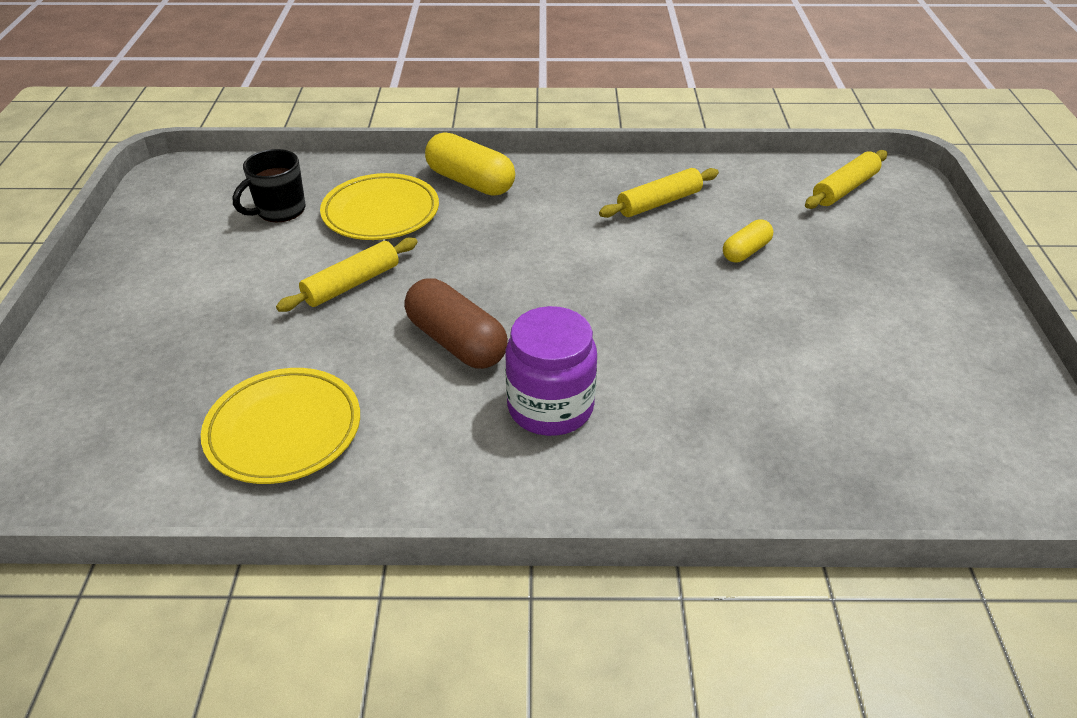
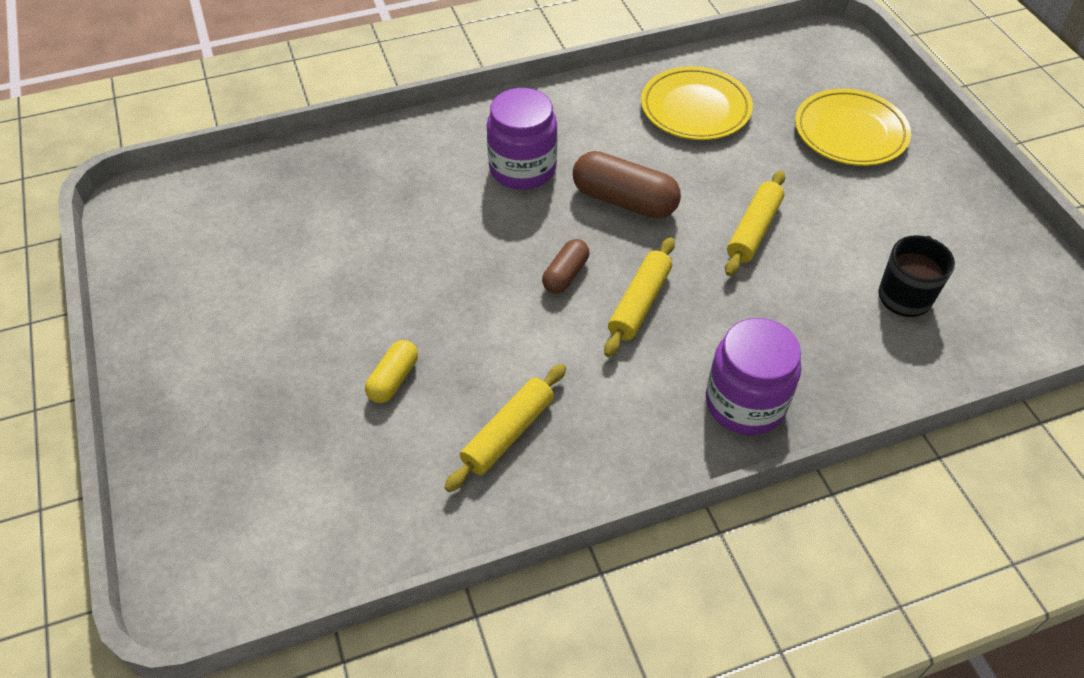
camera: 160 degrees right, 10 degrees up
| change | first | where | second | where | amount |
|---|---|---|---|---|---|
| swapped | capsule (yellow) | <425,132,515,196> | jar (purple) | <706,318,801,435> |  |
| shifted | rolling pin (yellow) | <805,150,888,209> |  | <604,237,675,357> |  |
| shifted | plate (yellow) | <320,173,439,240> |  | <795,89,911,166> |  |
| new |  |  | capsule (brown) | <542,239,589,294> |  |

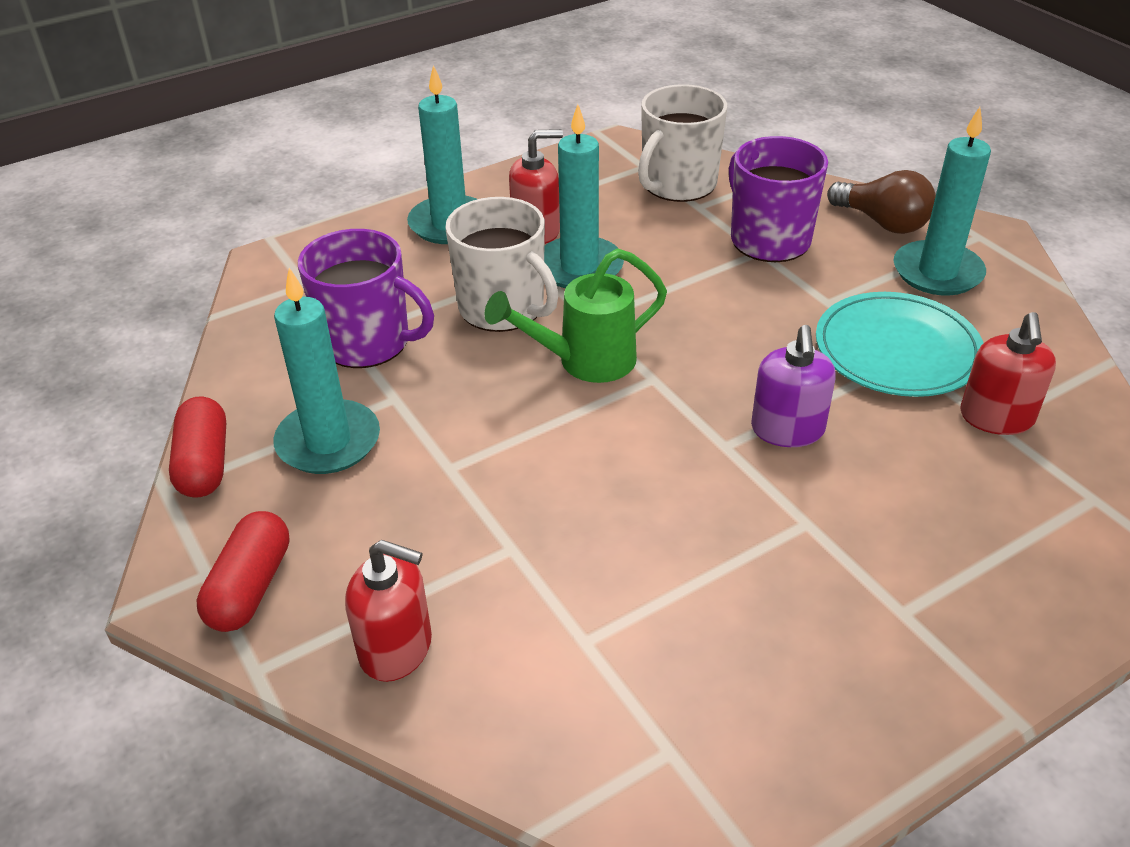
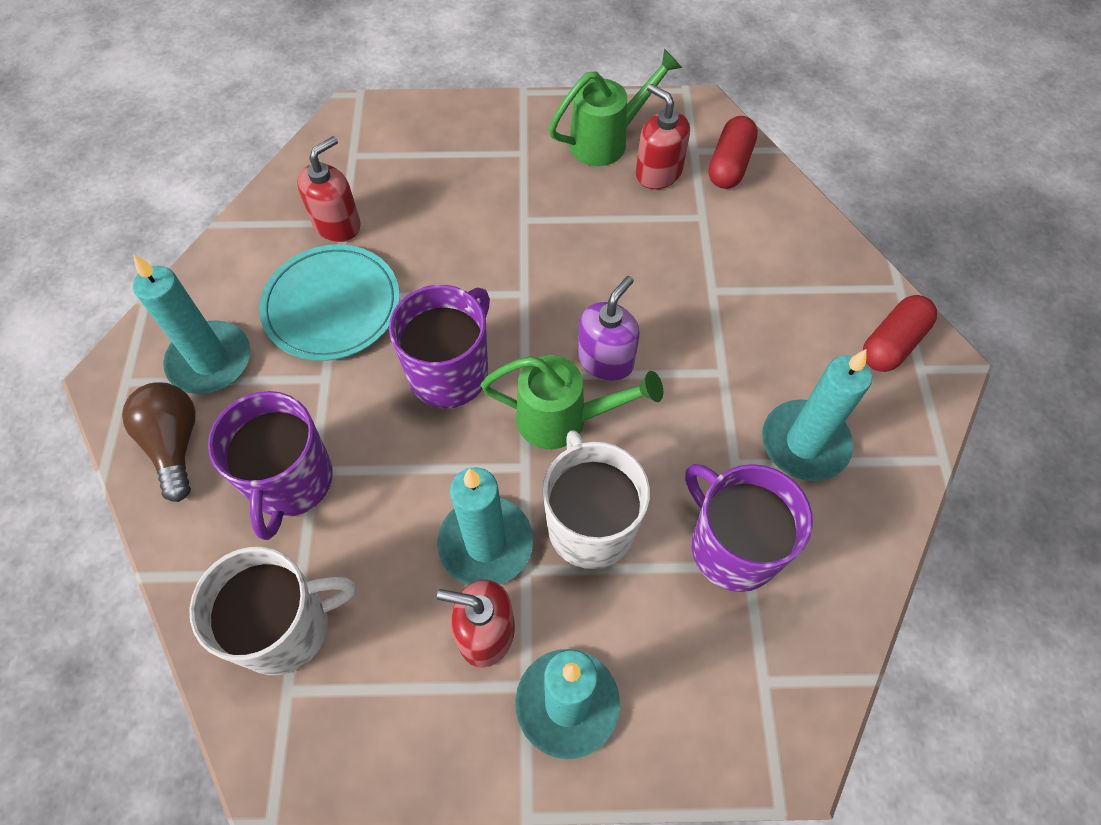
camera: 150 degrees left, 20 degrees up
| change | first | where | second | where | amount |
|---|---|---|---|---|---|
| shifted | soap dispenser (purple) | <751,325,836,447> |  | <578,276,640,381> |  |
| shifted | capsule (red) | <169,397,226,497> |  | <709,116,758,189> |  |
| shifted | soap dispenser (red) | <345,540,432,682> |  | <636,84,690,189> |  |
| new |  |  | watering can (green) | <549,49,682,166> |  |
| new |  |  | mug (purple) | <389,285,490,408> |  |

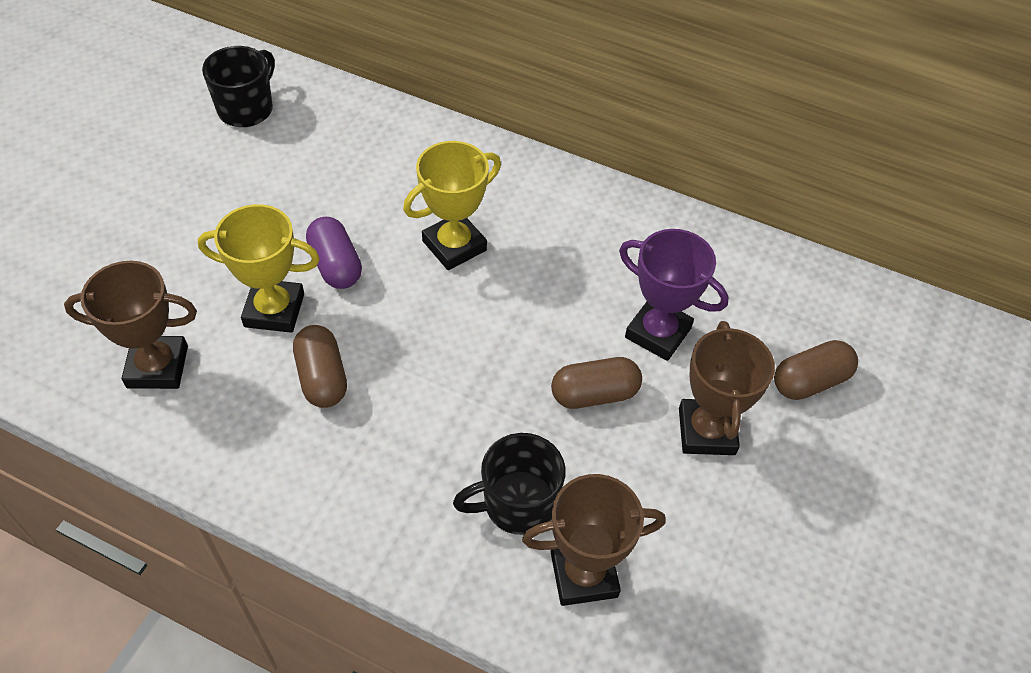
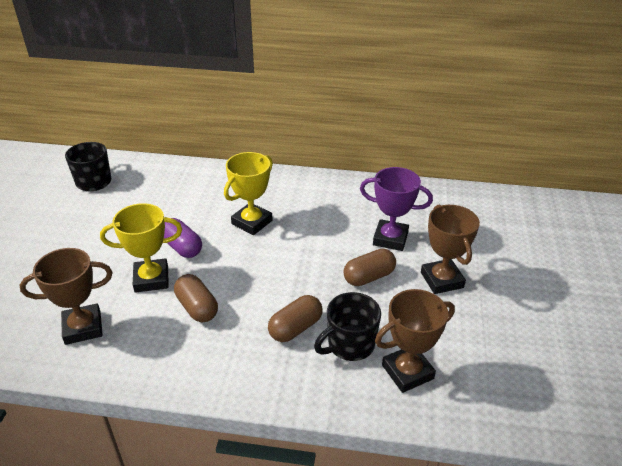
camera: 15 degrees left, 15 degrees down
| change | first | where | second | where | amount |
|---|---|---|---|---|---|
| shifted | capsule (brown) | <774,340,858,400> |  | <268,295,323,342> |  |

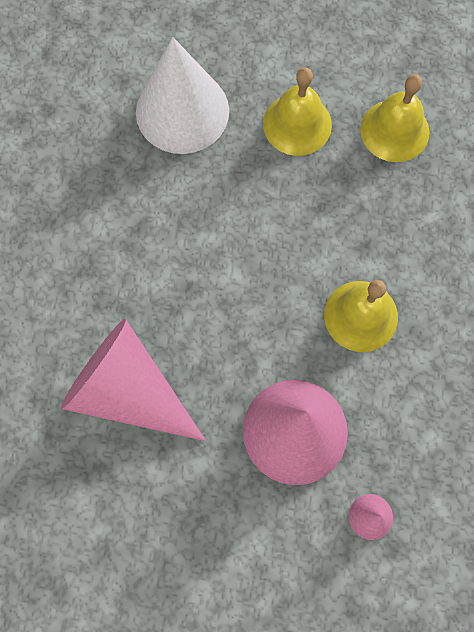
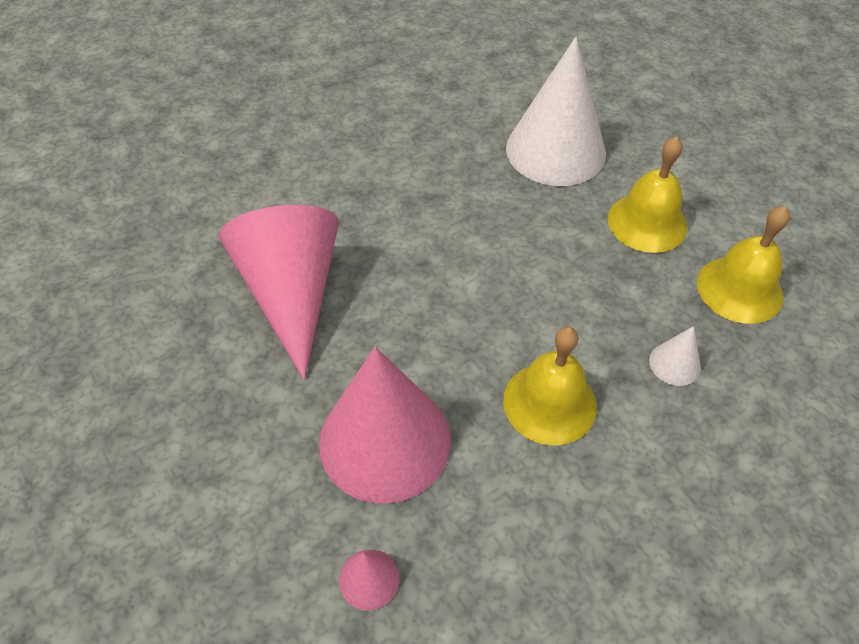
camera: 45 degrees right, 20 degrees down
| change | first | where | second | where | amount |
|---|---|---|---|---|---|
| new |  |  | cone (white) | <649,326,701,386> |  |

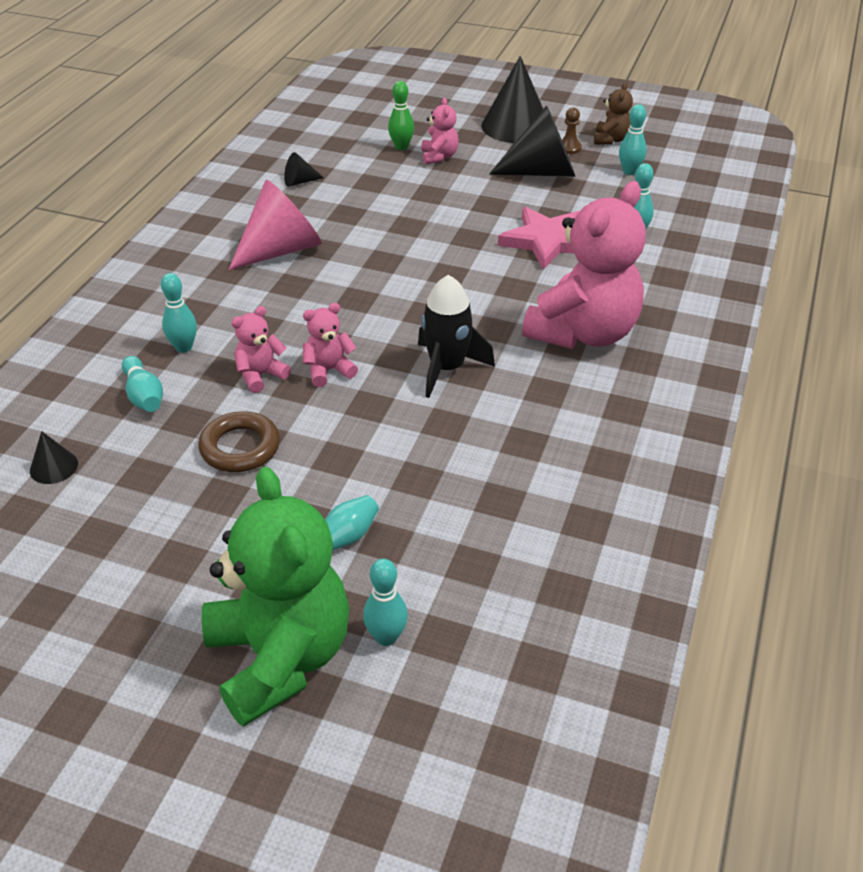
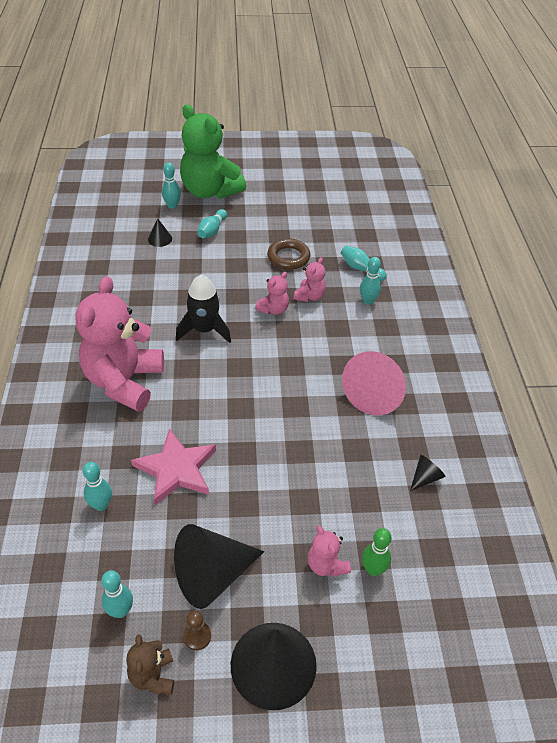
camera: 155 degrees right, 5 degrees up
| change | first | where | second | where | amount |
|---|---|---|---|---|---|
| shifted | cone (black) | <30,431,78,484> |  | <148,218,172,247> |  |

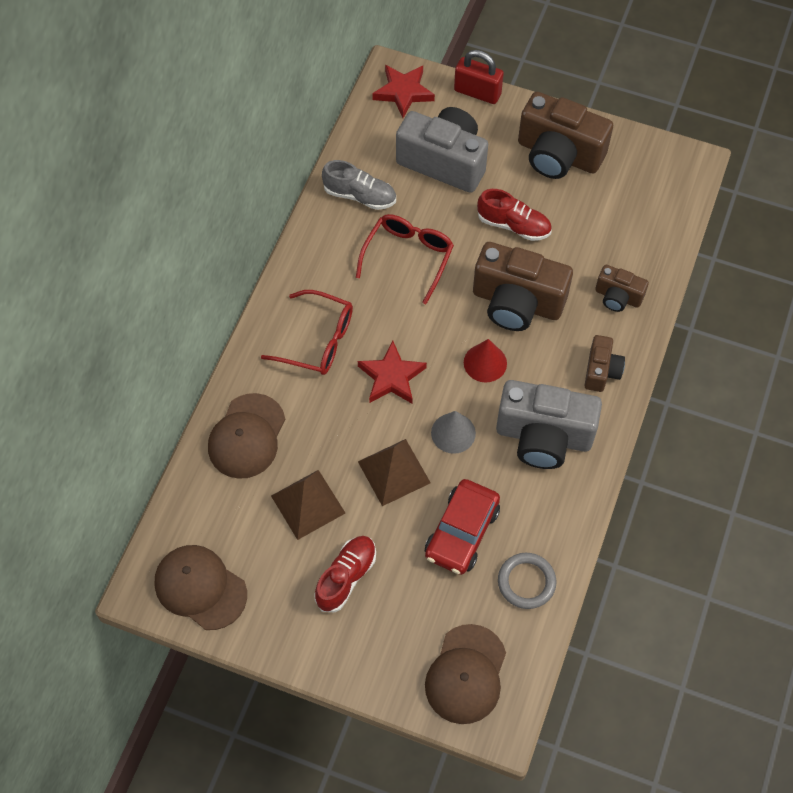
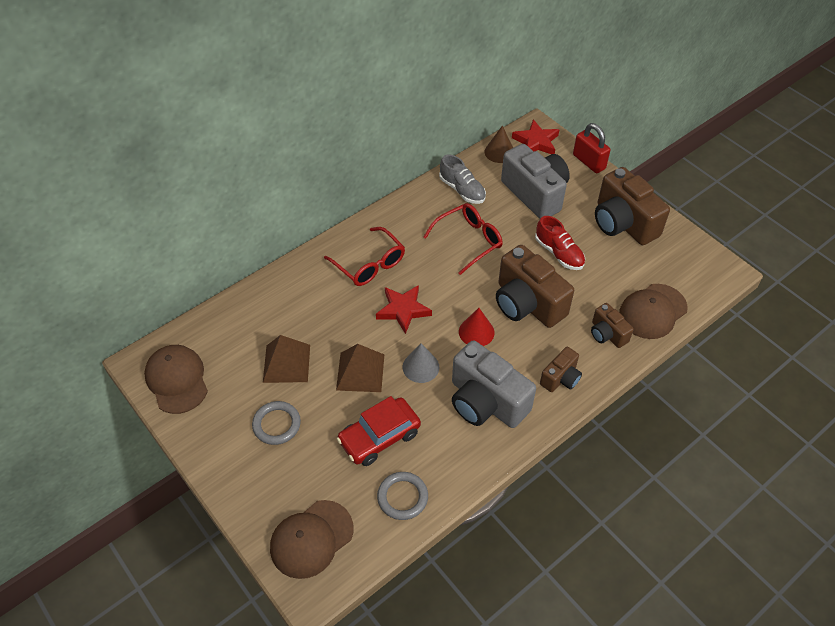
camera: 30 degrees right, 10 degrees down
| change | first | where | second | where | amount |
|---|---|---|---|---|---|
| shifted | cap (brown) | <208,393,285,479> |  | <619,284,688,339> |  |
| swapped | shoe (red) | <314,536,376,612> | ring (grey) | <252,401,301,445> |  |
| new |  |  | cone (brown) | <484,125,513,163> |  |

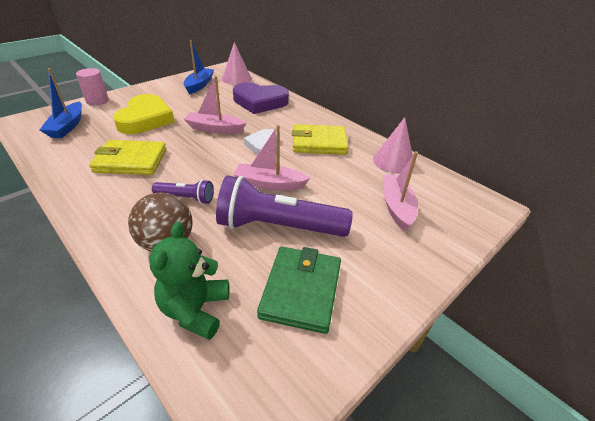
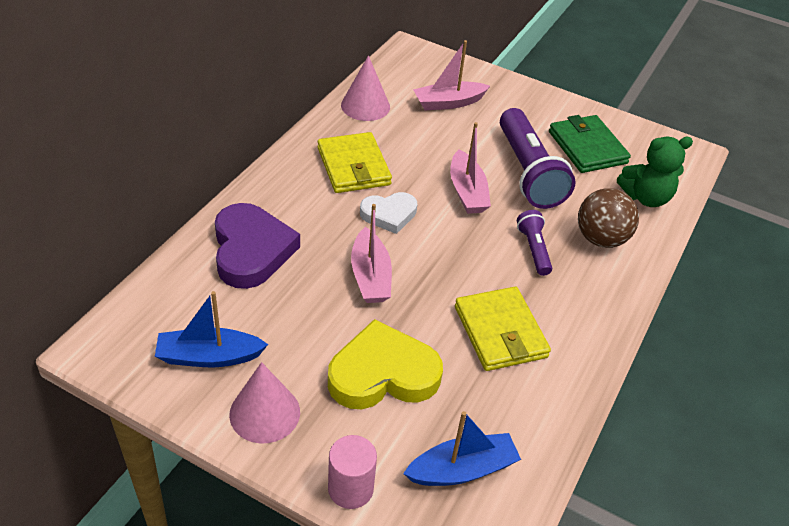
camera: 110 degrees left, 5 degrees up
| change | first | where | second | where | amount |
|---|---|---|---|---|---|
| shifted | cone (pink) | <222,42,252,85> |  | <229,362,300,443> |  |
| rotated | wallet (green) | <257,247,341,334> |  | <549,115,631,173> | 75 degrees clockwise |

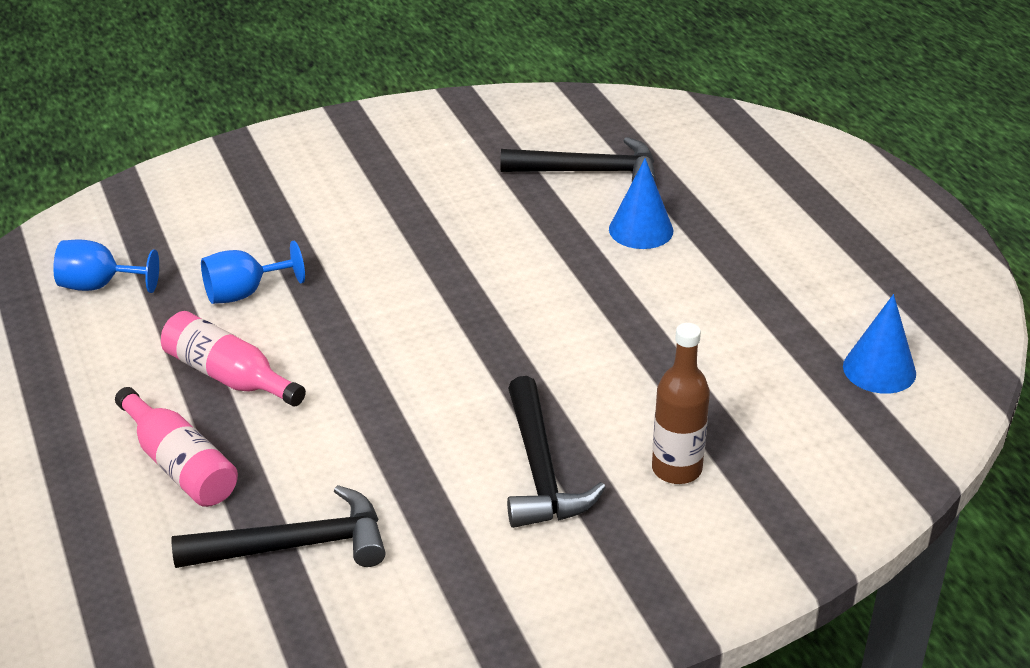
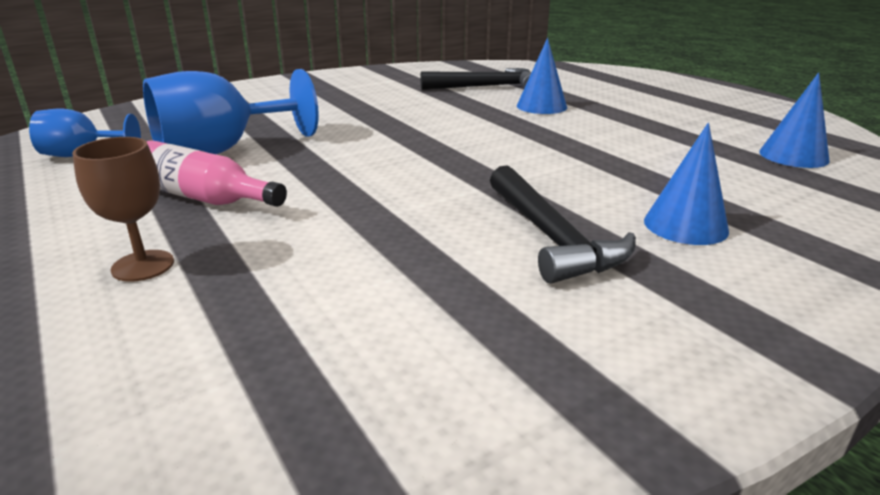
camera: 10 degrees left, 10 degrees down
| change | first | where | second | where | amount |
|---|---|---|---|---|---|
| scaled | goblet (blue) | <201,241,305,304> |  | <143,69,319,154> | x1.76 |
| swapped | bottle (brown) | <652,323,710,484> | cone (blue) | <644,123,729,245> |  |
| swapped | bottle (pink) | <115,387,238,507> | goblet (brown) | <72,137,174,282> |  |
| gone | hammer (black) | <171,485,386,568> |  |  |  |

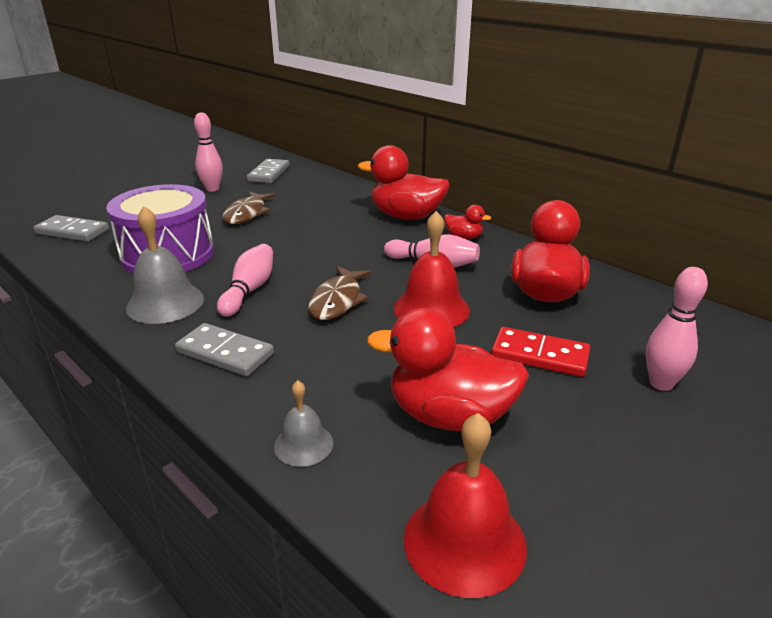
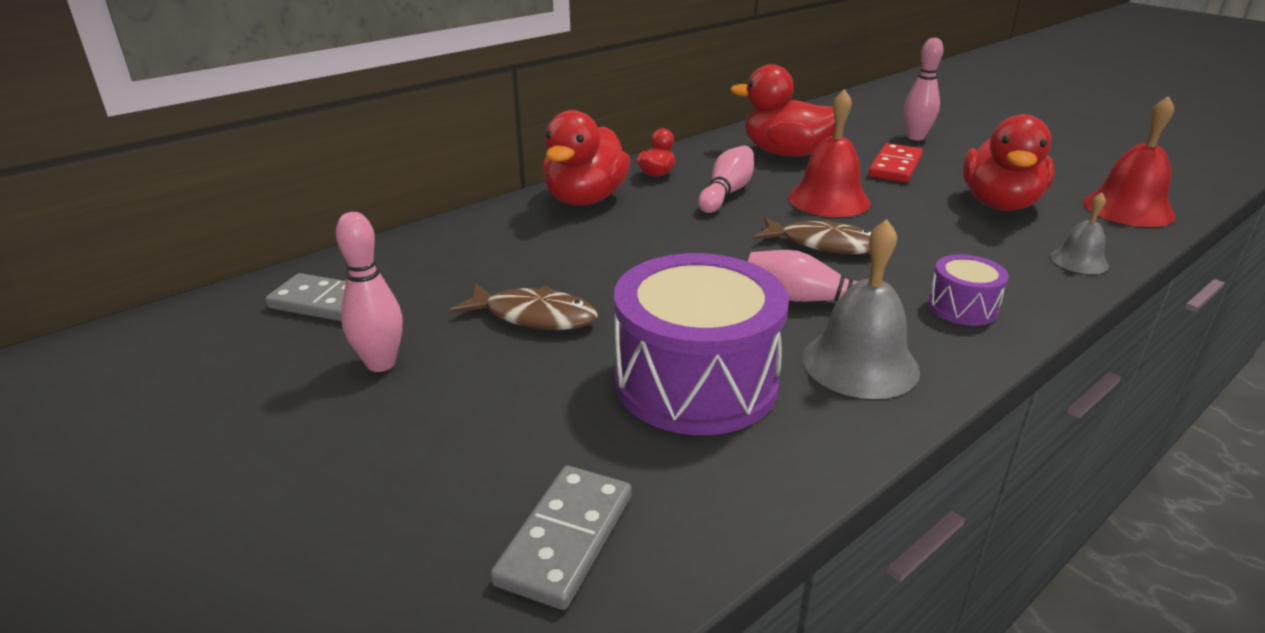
camera: 85 degrees left, 0 degrees up
| change | first | where | second | where | amount |
|---|---|---|---|---|---|
| swapped | domino (grey) | <175,323,274,377> | drum (purple) | <927,255,1009,326> |  |

